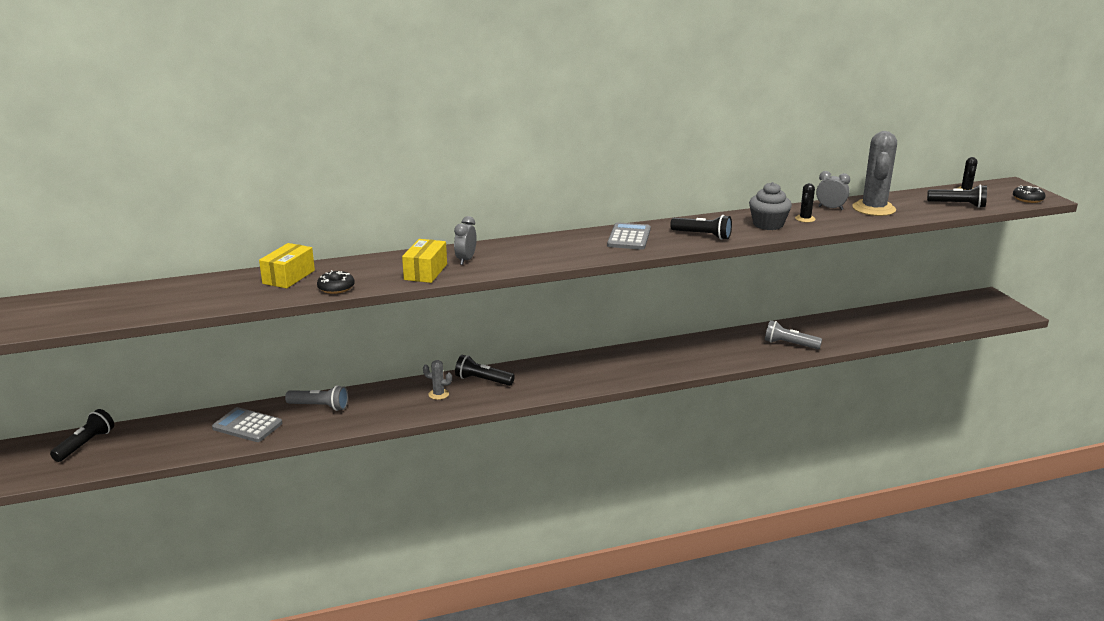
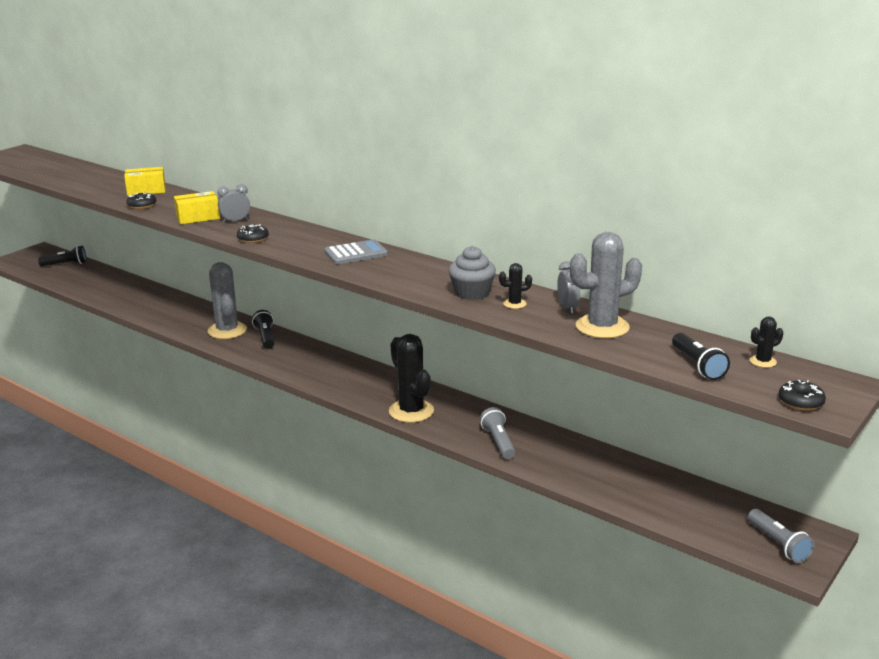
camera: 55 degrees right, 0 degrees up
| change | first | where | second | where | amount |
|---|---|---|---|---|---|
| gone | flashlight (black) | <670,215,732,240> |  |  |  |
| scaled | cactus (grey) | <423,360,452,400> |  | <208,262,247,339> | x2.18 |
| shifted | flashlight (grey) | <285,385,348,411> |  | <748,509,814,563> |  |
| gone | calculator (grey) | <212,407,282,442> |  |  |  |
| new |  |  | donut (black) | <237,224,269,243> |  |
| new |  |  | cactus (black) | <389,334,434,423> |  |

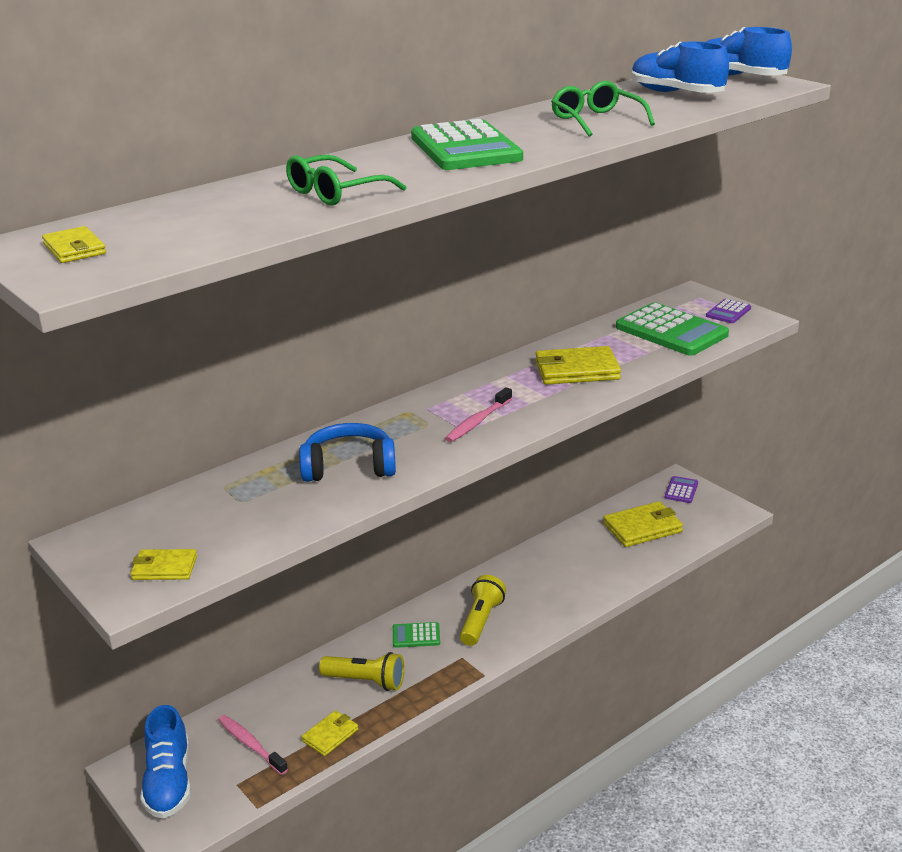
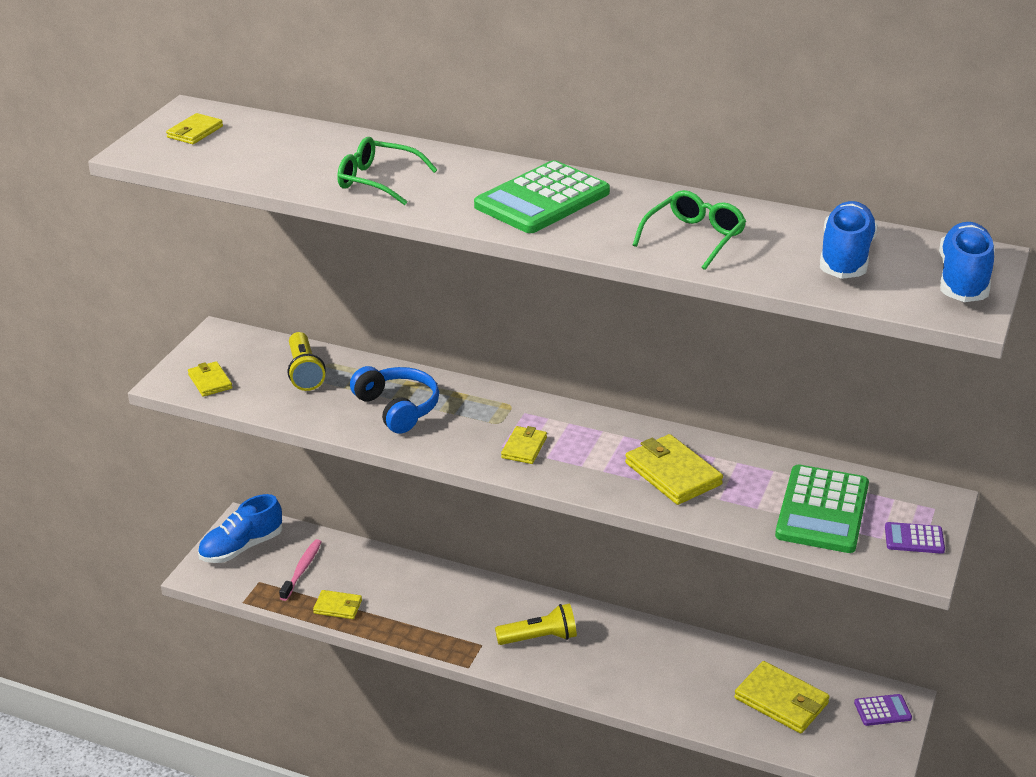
camera: 60 degrees right, 5 degrees up
| change | first | where | second | where | amount |
|---|---|---|---|---|---|
| swapped | toothbrush (pink) | <445,387,512,442> | wallet (yellow) | <501,426,547,464> |  |
| gone | calculator (green) | <393,622,440,648> |  |  |  |
| shifted | flashlight (yellow) | <319,652,404,691> |  | <288,332,326,391> |  |

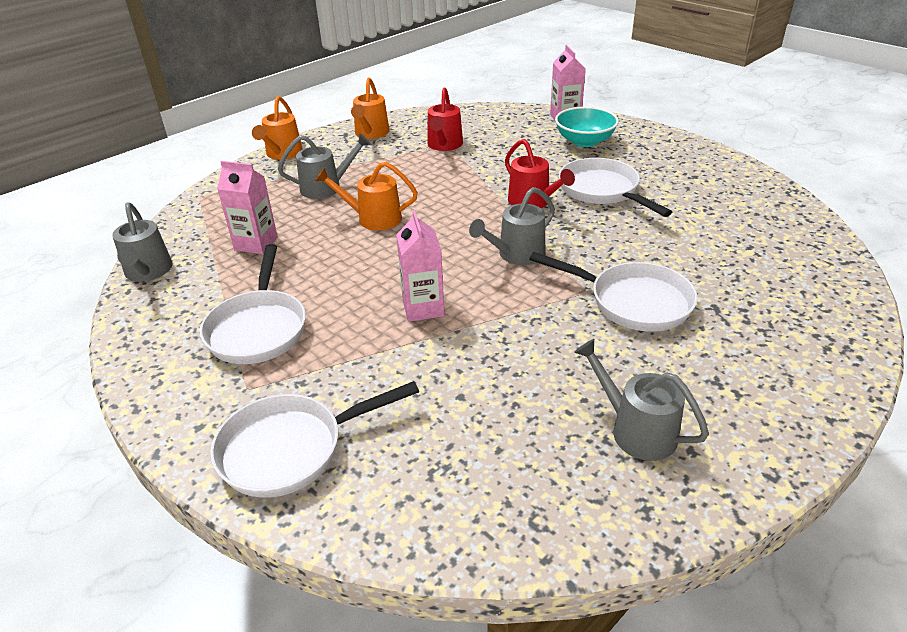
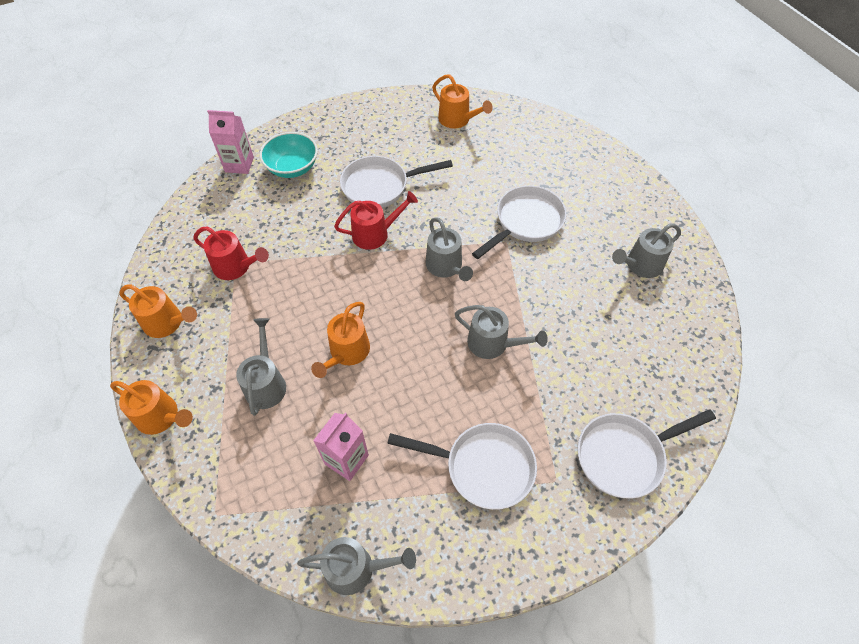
camera: 75 degrees left, 20 degrees up
| change | first | where | second | where | amount |
|---|---|---|---|---|---|
| swapped | carton (pink) | <396,210,445,322> | watering can (grey) | <455,305,548,359> |  |
| rotated | pan (white) | <210,381,419,497> |  | <578,409,716,499> | 75 degrees clockwise |
| new |  |  | watering can (orange) | <432,74,493,128> |  |

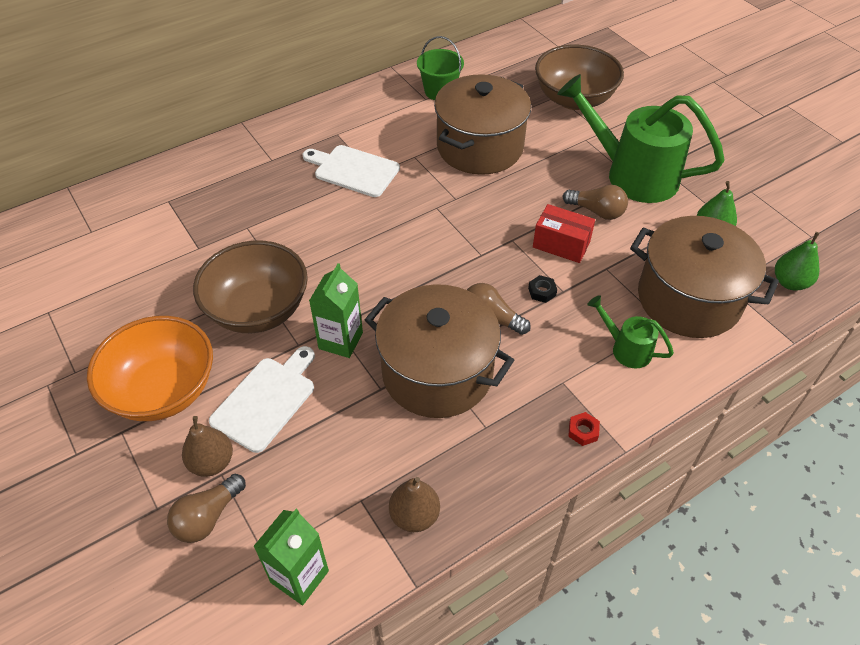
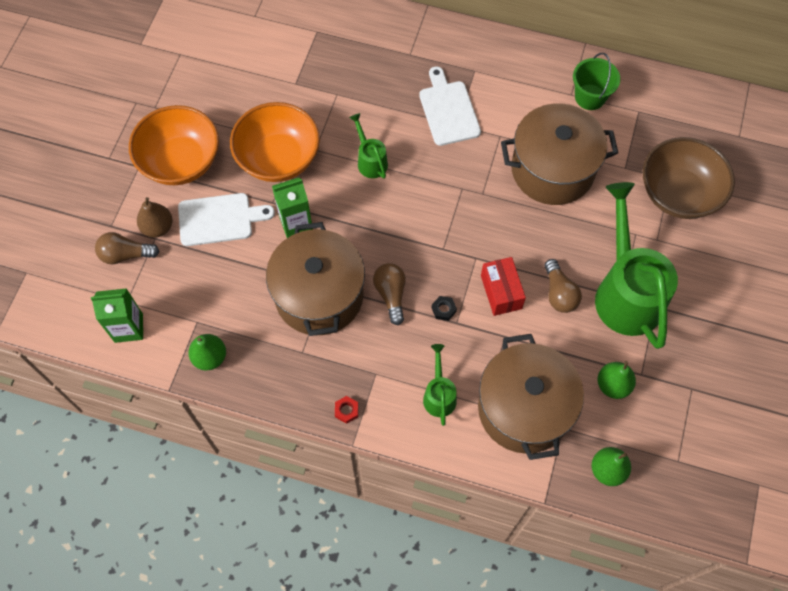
camera: 50 degrees right, 15 degrees up
| change | first | where | second | where | amount |
|---|---|---|---|---|---|
| repainted | bowl (brown) | <193,241,308,333> | bowl (orange) | <230,102,320,182> |  |
| repainted | pear (brown) | <389,477,440,532> | pear (green) | <188,334,226,370> |  |
| new |  |  | watering can (green) | <349,113,388,179> |  |

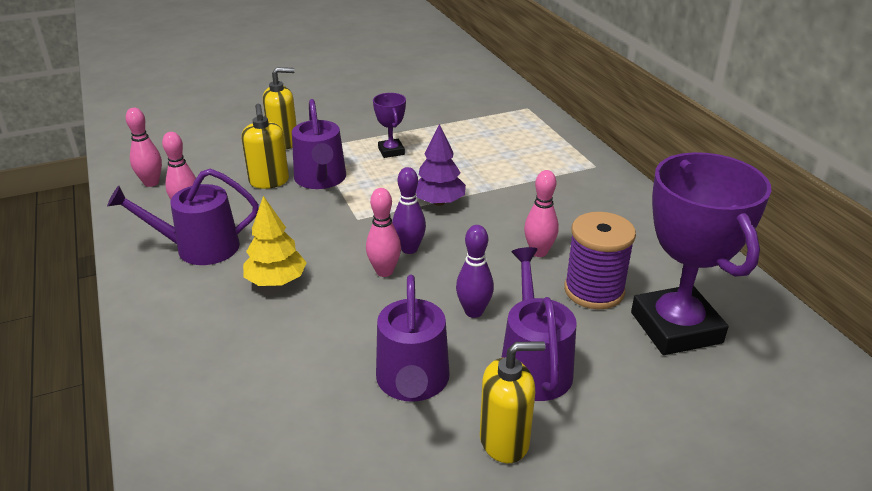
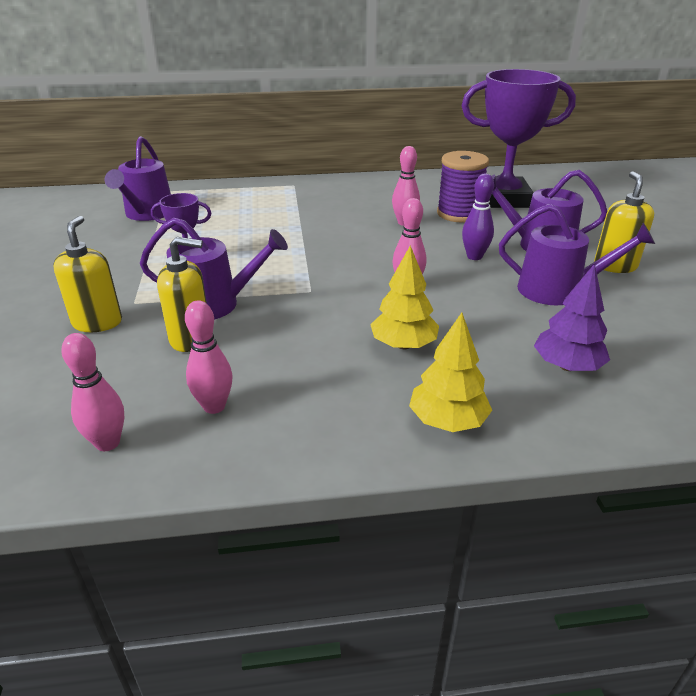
camera: 75 degrees left, 0 degrees up
| change | first | where | second | where | amount |
|---|---|---|---|---|---|
| shifted | tree (purple) | <416,124,466,206> |  | <534,264,610,371> |  |
| gone | bowling pin (purple) | <392,167,426,254> |  |  |  |
| shifted | watering can (purple) | <107,169,259,265> |  | <105,136,171,221> |  |
| new |  |  | tree (yellow) | <409,313,492,432> |  |

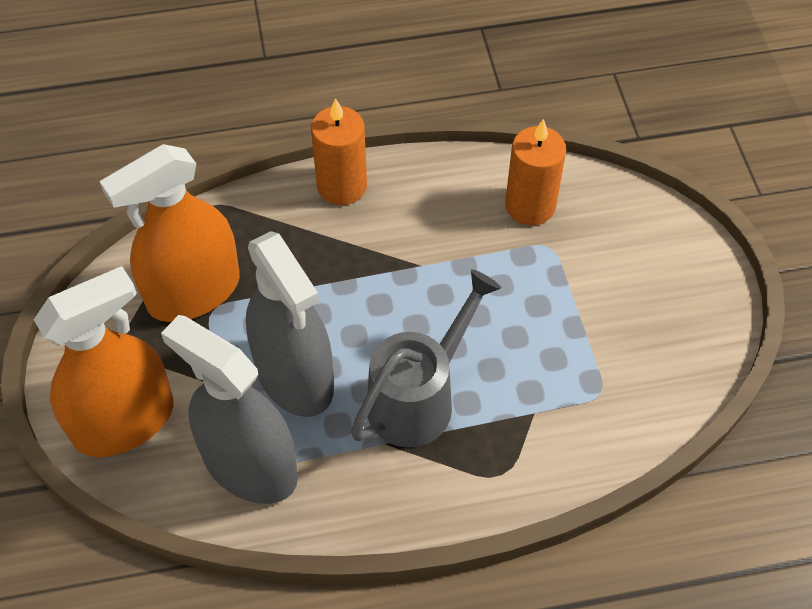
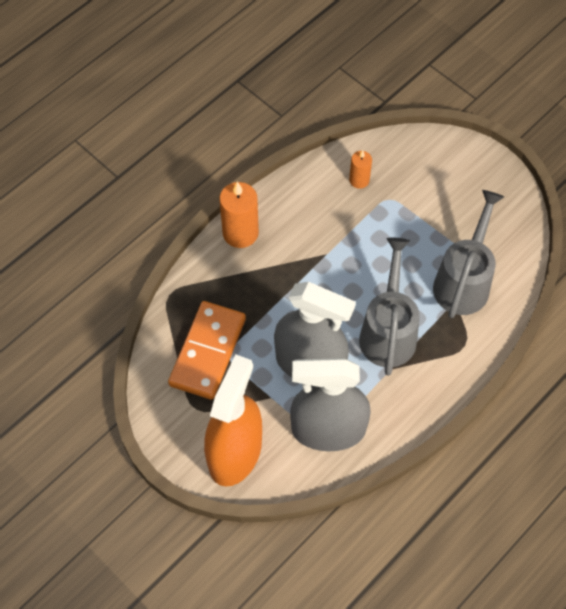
camera: 35 degrees left, 5 degrees up
| change | first | where | second | where | amount |
|---|---|---|---|---|---|
| scaled | candle (orange) | <505,119,566,225> |  | <349,150,372,189> | x0.58 |
| swapped | spray bottle (orange) | <99,144,240,322> | domino (orange) | <168,301,246,400> |  |
| new |  |  | watering can (grey) | <433,190,504,318> |  |

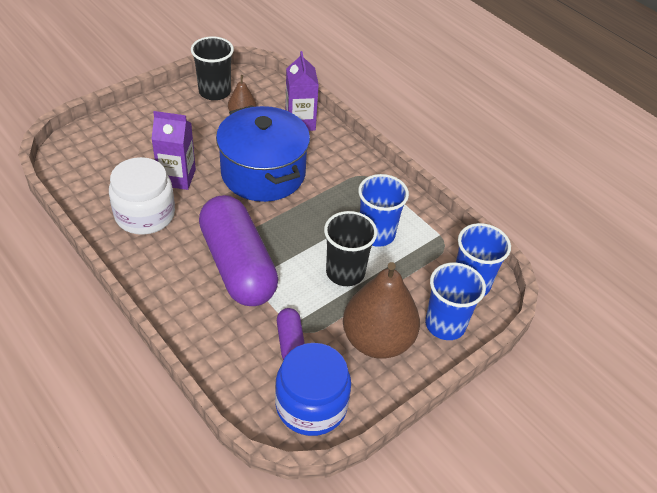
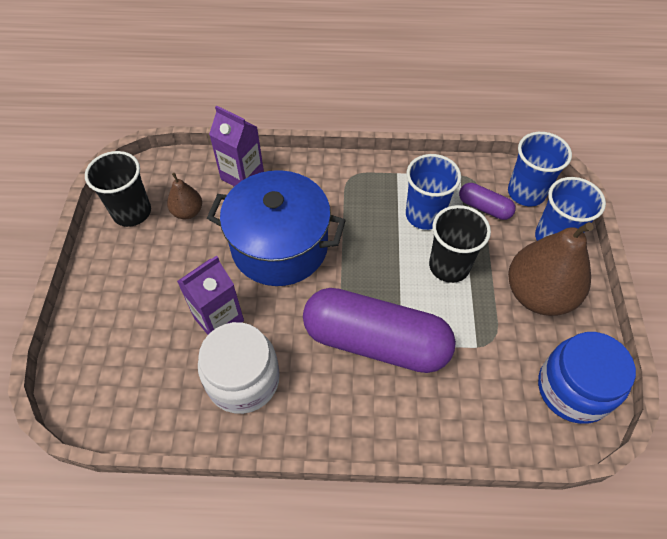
camera: 45 degrees left, 10 degrees up
| change | first | where | second | where | amount |
|---|---|---|---|---|---|
| shifted | capsule (purple) | <277,308,305,360> |  | <459,183,516,220> |  |

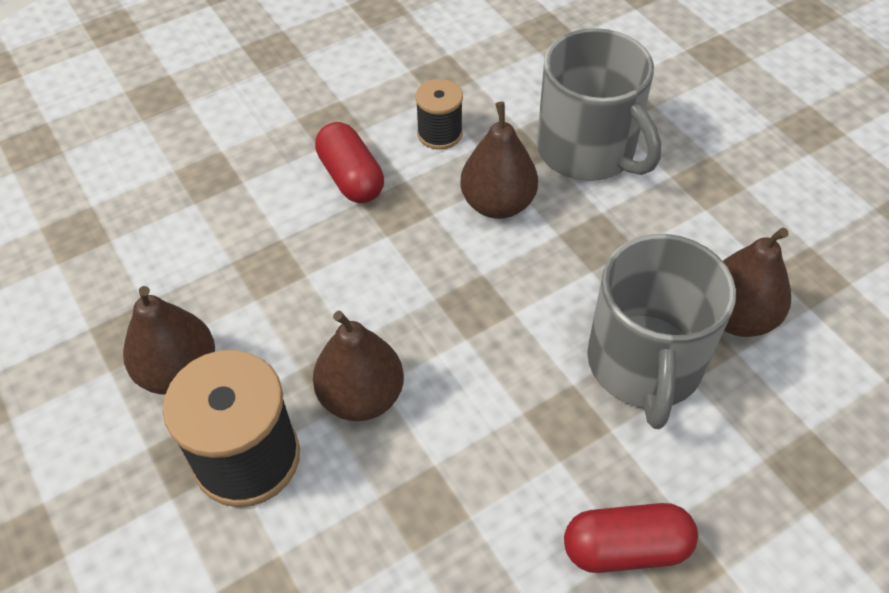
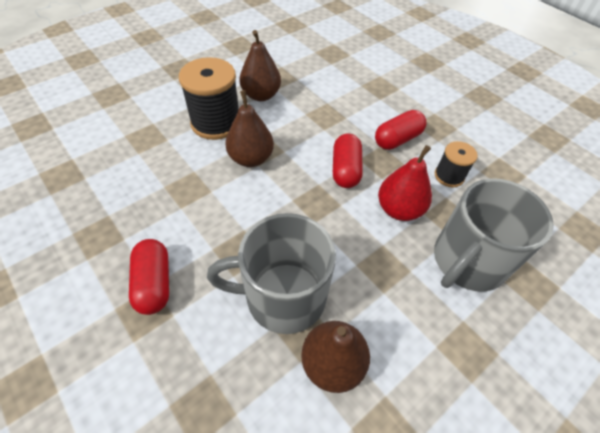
camera: 80 degrees right, 0 degrees up
| change | first | where | second | where | amount |
|---|---|---|---|---|---|
| repainted | pear (brown) | <460,102,538,219> | pear (red) | <378,145,432,221> |  |
| new |  |  | capsule (red) | <333,134,363,188> |  |

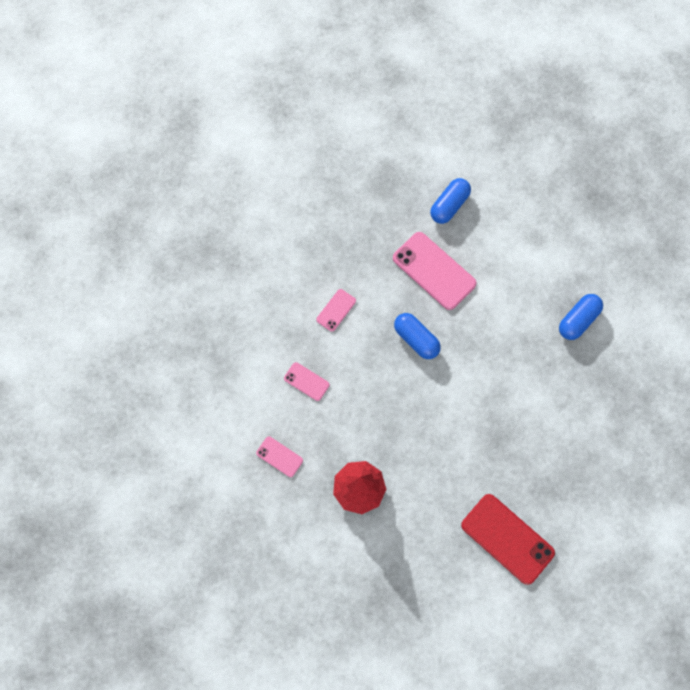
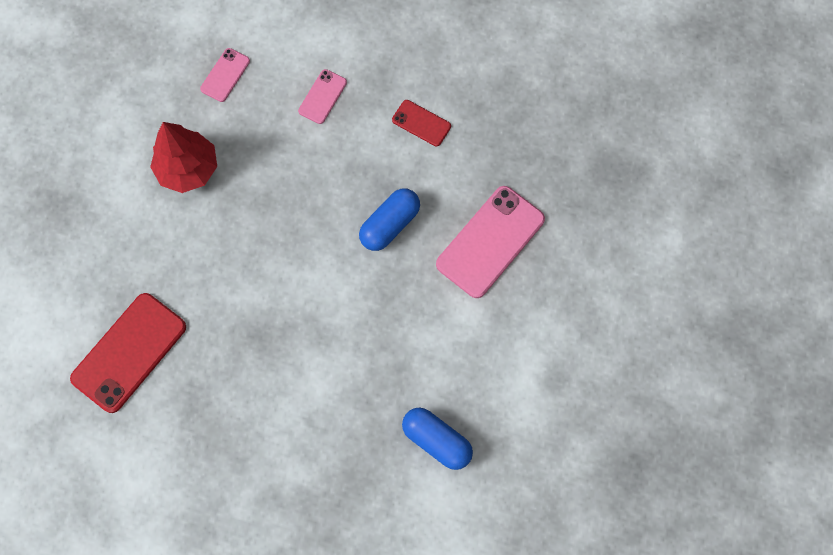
camera: 85 degrees right, 0 degrees up
| change | first | where | second | where | amount |
|---|---|---|---|---|---|
| gone | capsule (blue) | <430,178,471,224> |  |  |  |
| repainted | phone (pink) | <316,289,356,332> | phone (red) | <392,100,451,146> |  |

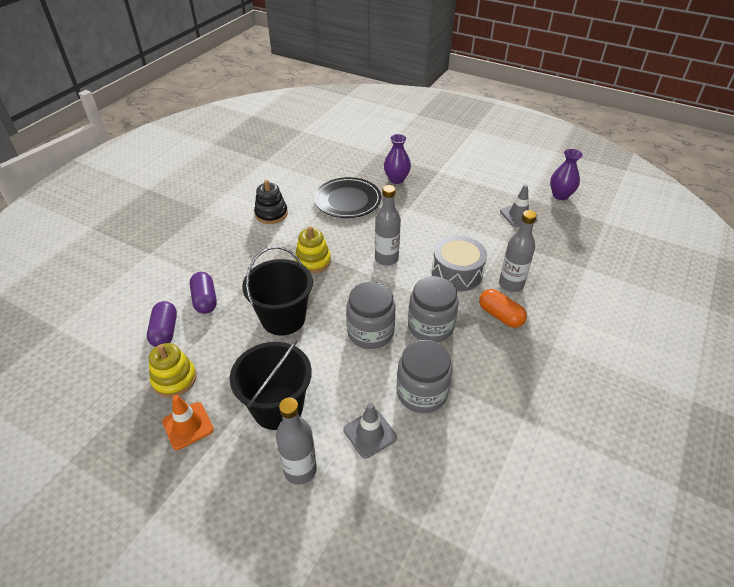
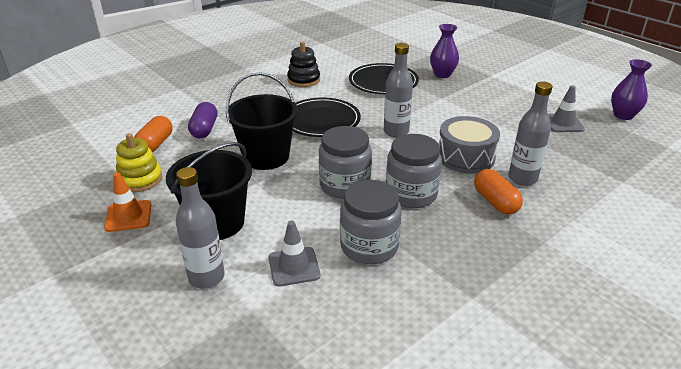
camera: 20 degrees right, 10 degrees down
| change | first | where | second | where | amount |
|---|---|---|---|---|---|
| swapped | stacking toy (yellow) | <295,226,331,273> | plate (black) | <293,98,361,137> |  |
| repainted | capsule (purple) | <147,301,177,347> | capsule (orange) | <134,116,172,152> |  |

